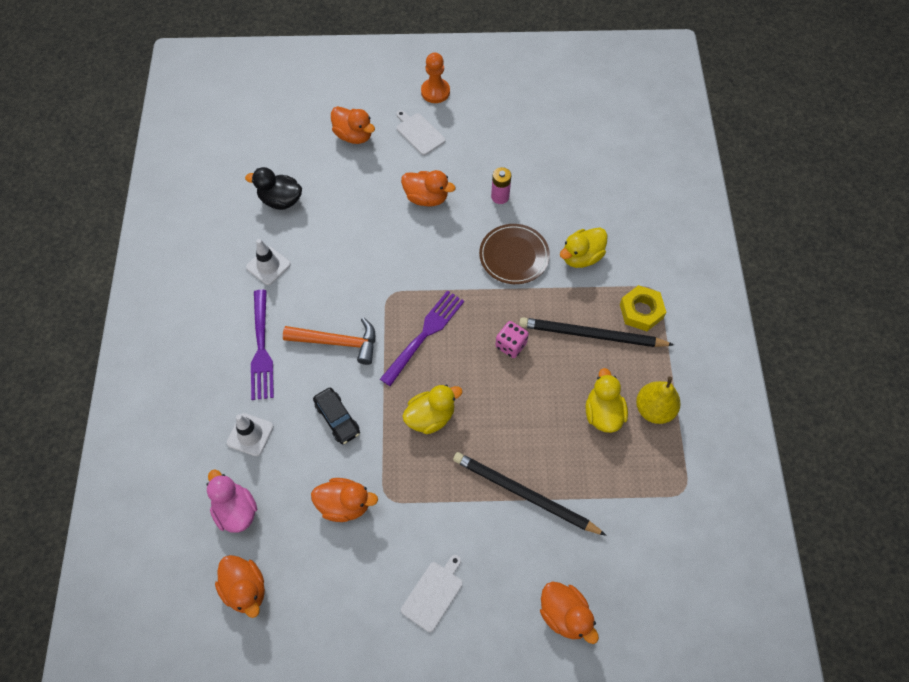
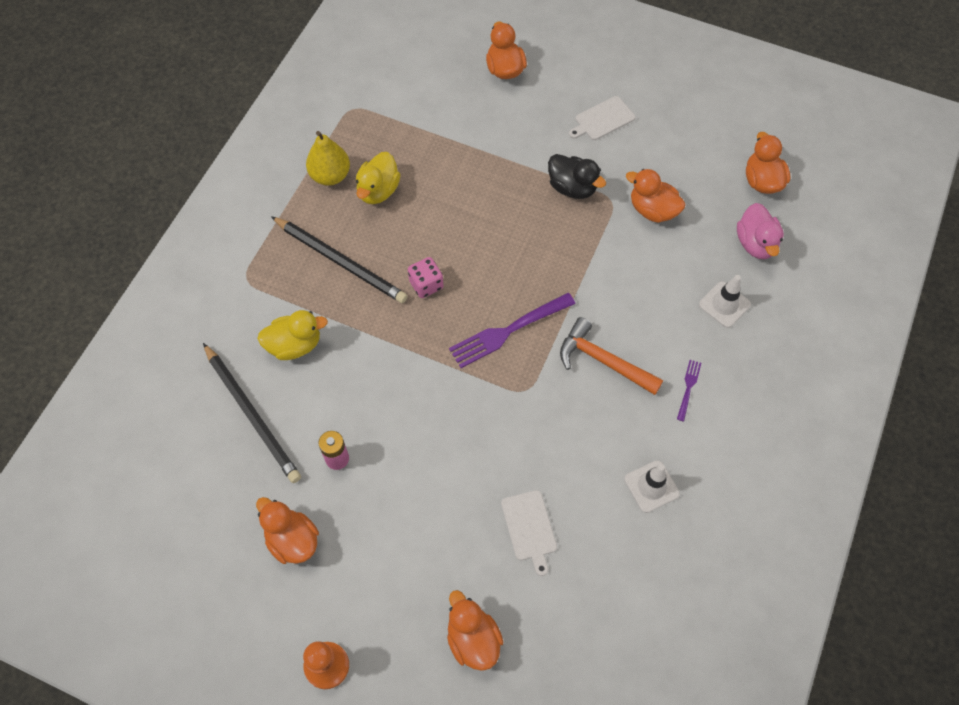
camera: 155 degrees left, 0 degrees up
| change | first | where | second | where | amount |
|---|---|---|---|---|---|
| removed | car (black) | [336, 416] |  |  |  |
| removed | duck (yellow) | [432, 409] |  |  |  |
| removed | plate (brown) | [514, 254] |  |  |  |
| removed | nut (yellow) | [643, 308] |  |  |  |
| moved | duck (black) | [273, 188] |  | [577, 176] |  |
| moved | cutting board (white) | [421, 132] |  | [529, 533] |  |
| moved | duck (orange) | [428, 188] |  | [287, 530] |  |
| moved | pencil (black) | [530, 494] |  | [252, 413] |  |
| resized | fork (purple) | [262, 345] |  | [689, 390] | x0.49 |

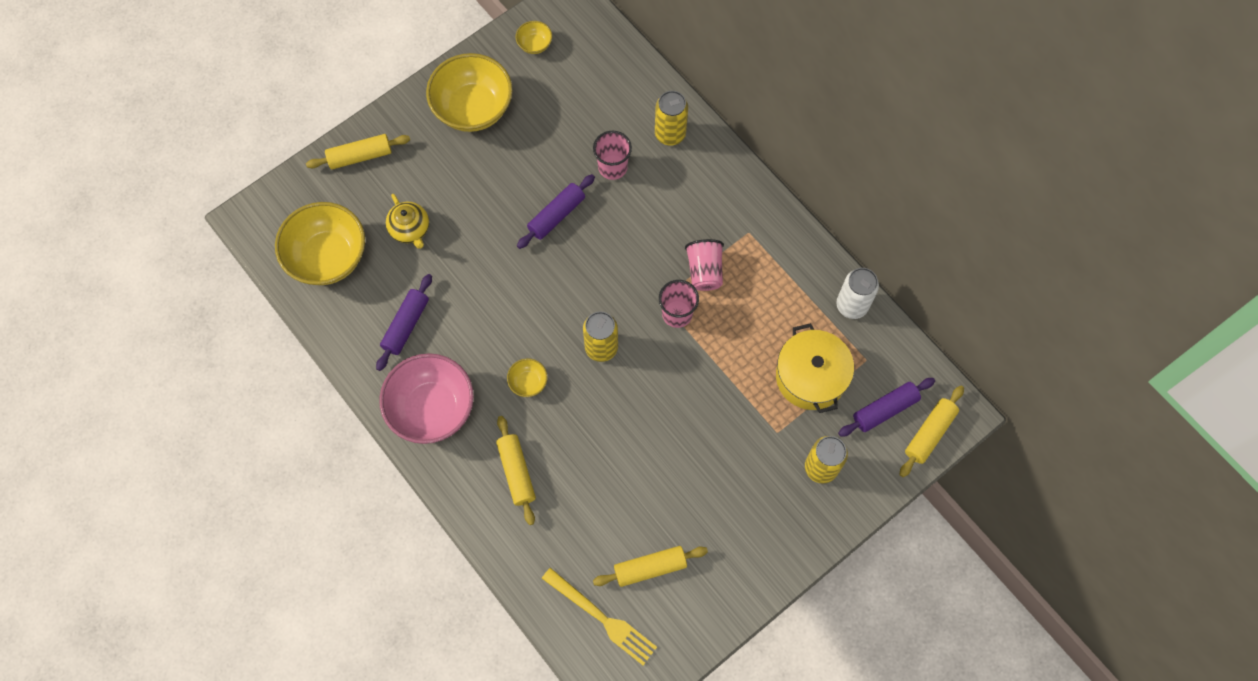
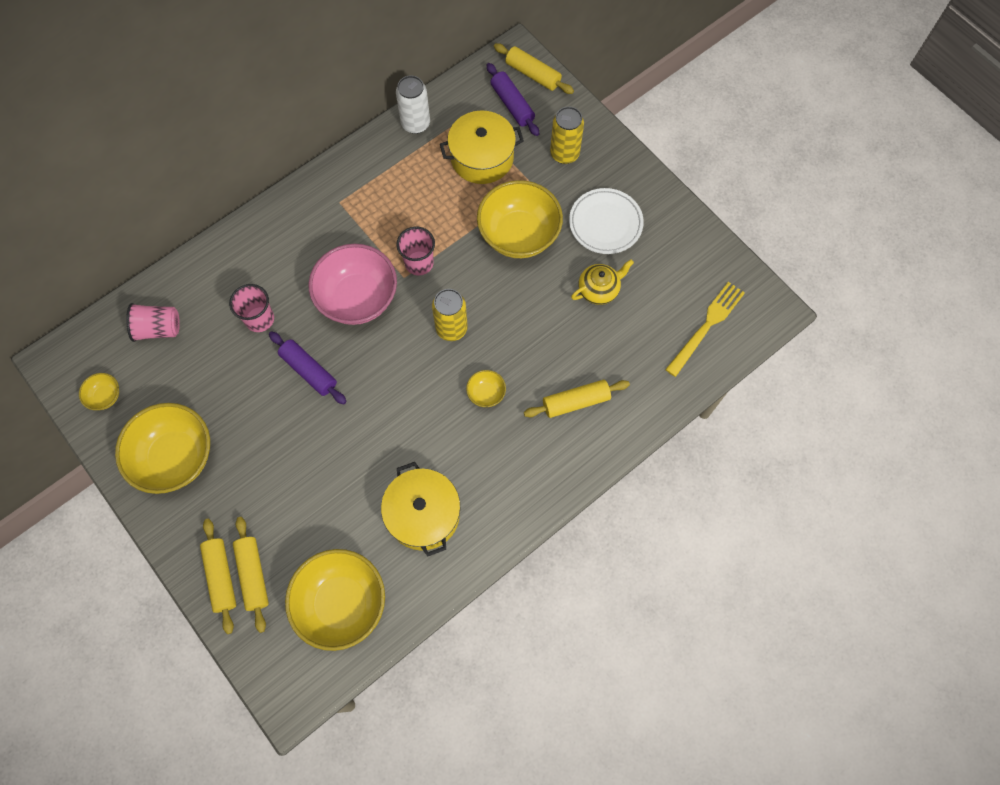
camera: 90 degrees left, 0 degrees up
| change | first | where | second | where | amount |
|---|---|---|---|---|---|
| removed | can (yellow) | [671, 118] |  |  |  |
| added |  |  | bowl (yellow) | [520, 219] |  |
| added |  |  | plate (white) | [606, 221] |  |
| moved | bowl (pink) | [426, 398] |  | [352, 284] |  |
| moved | teapot (yellow) | [407, 221] |  | [602, 282] |  |
| moved | rolling pin (yellow) | [650, 566] |  | [251, 575] |  |
| moved | cup (pink) | [704, 265] |  | [153, 322] |  |
| replaced | rolling pin (purple) | [404, 322] | pot (yellow) | [420, 509] |  |

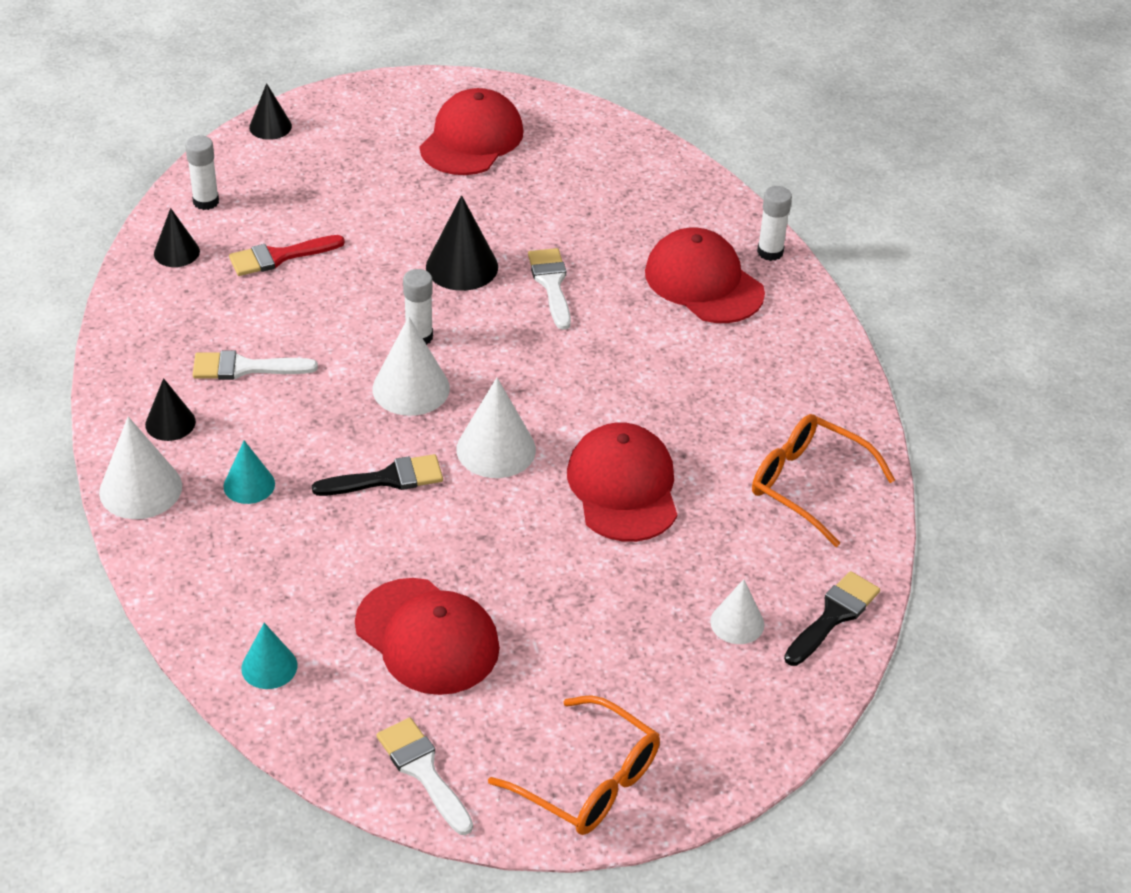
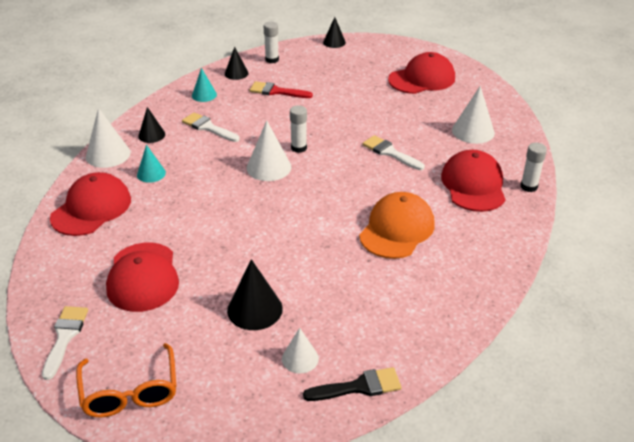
camera: 40 degrees right, 5 degrees down
| change | first | where | second | where | amount |
|---|---|---|---|---|---|
| removed | brush (black) | [377, 475] |  |  |  |
| removed | glasses (orange) | [823, 480] |  |  |  |
| added |  |  | cap (orange) | [397, 225] |  |
| moved | cone (turquoise) | [269, 656] |  | [204, 85] |  |
| moved | cone (black) | [462, 243] |  | [255, 294] |  |
| moved | cone (white) | [496, 427] |  | [473, 115] |  |
| moved | cap (red) | [622, 482] |  | [90, 204] |  |
| turned | brush (white) | [549, 289] |  | [393, 152] | 75 degrees counterclockwise |

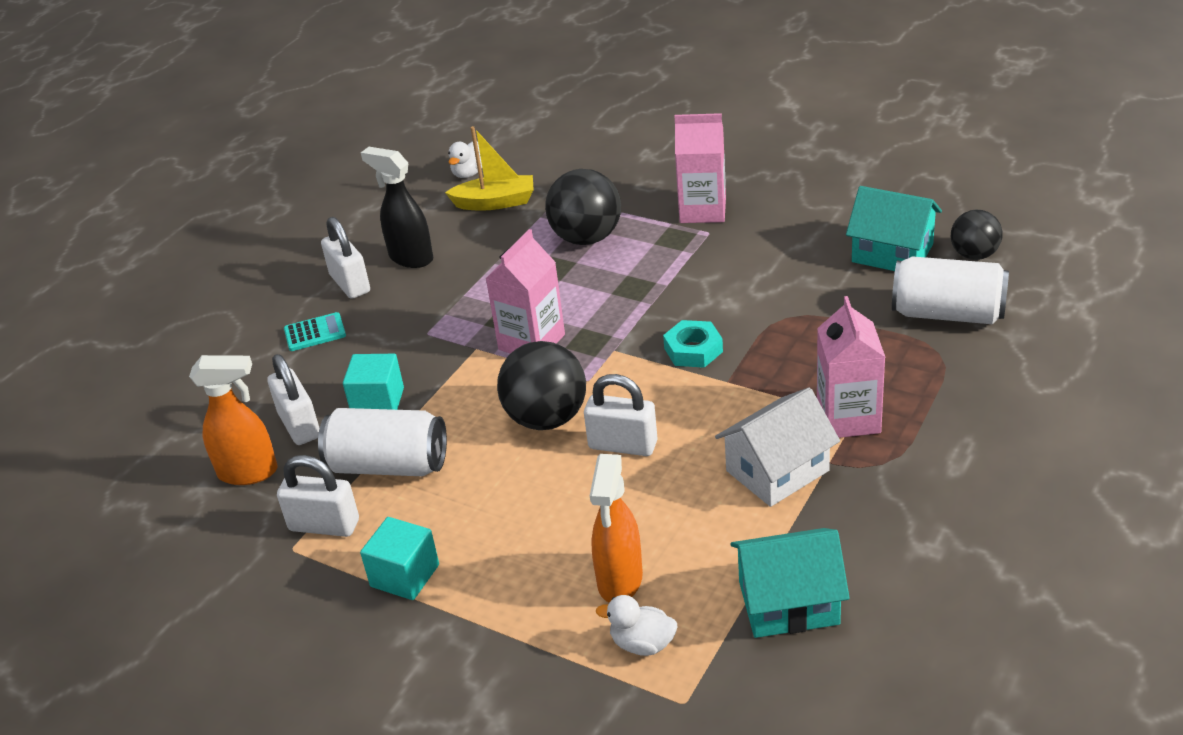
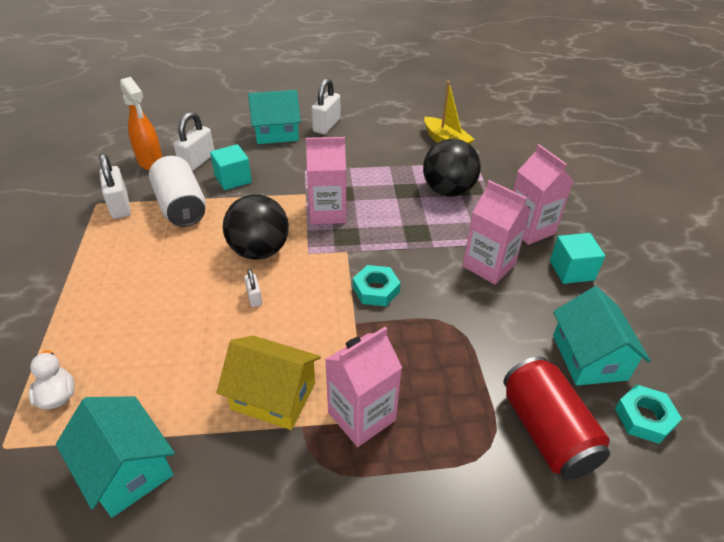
camera: 50 degrees right, 5 degrees up
| change | first | where | second | where | amount |
|---|---|---|---|---|---|
| removed | spray bottle (black) | [397, 207] |  |  |  |
| removed | duck (white) | [465, 159] |  |  |  |
| removed | spray bottle (orange) | [616, 528] |  |  |  |
| added |  |  | carton (pink) | [497, 232] |  |
| moved | cube (turquoise) | [399, 558] |  | [577, 258] |  |
| replaced | calculator (turquoise) | [315, 331] | house (turquoise) | [274, 117] |  |
| replaced | ball (black) | [976, 235] | nut (turquoise) | [648, 414] |  |
| recoloured | house (white) | [777, 447] | house (yellow) | [269, 383] |  |
| recoloured | can (white) | [950, 290] | can (red) | [557, 418] |  |
| resized | padlock (white) | [620, 415] |  | [253, 288] | x0.53 |

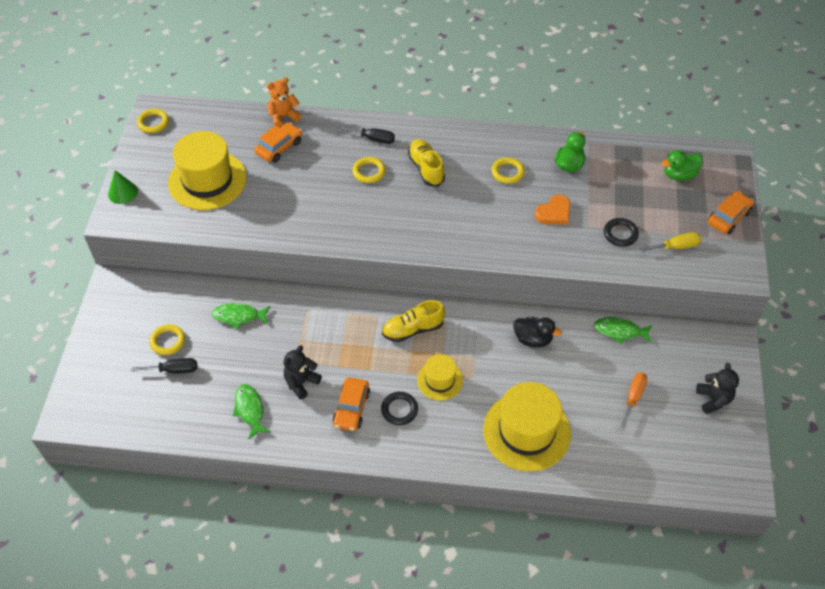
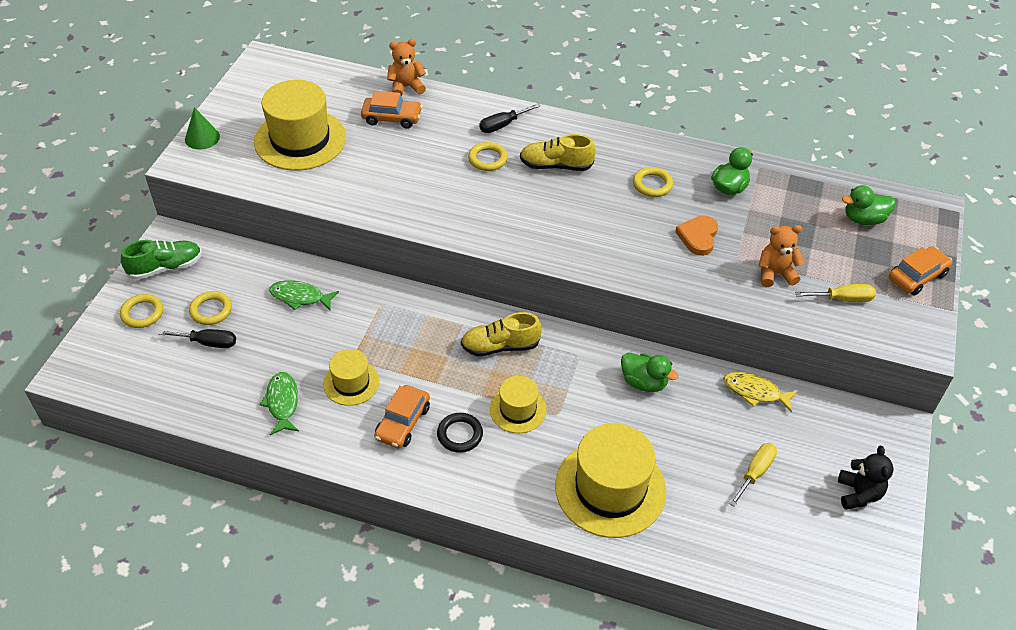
camera: 10 degrees right, 5 degrees down
| change | first | where | second | where | amount |
|---|---|---|---|---|---|
| added |  |  | shoe (green) | [161, 260] |  |
| moved | ring (yellow) | [153, 121] |  | [141, 311] |  |
| replaced | teddy bear (black) | [302, 373] | hat (yellow) | [351, 377] |  |
| replaced | ring (black) | [621, 232] | teddy bear (orange) | [781, 256] |  |
| recoloured | duck (black) | [537, 332] | duck (green) | [650, 372] |  |
| recoloured | fish (green) | [623, 330] | fish (yellow) | [760, 392] |  |
| recoloured | screwdriver (orange) | [634, 400] | screwdriver (yellow) | [753, 475] |  |
| turned | car (orange) | [278, 142] |  | [391, 110] | 45 degrees clockwise |
| turned | screwdriver (black) | [366, 135] |  | [509, 118] | 120 degrees clockwise |
| turned | shoe (yellow) | [426, 163] |  | [558, 152] | 75 degrees counterclockwise |
| turned | heart (orange) | [552, 209] |  | [696, 235] | 135 degrees clockwise |

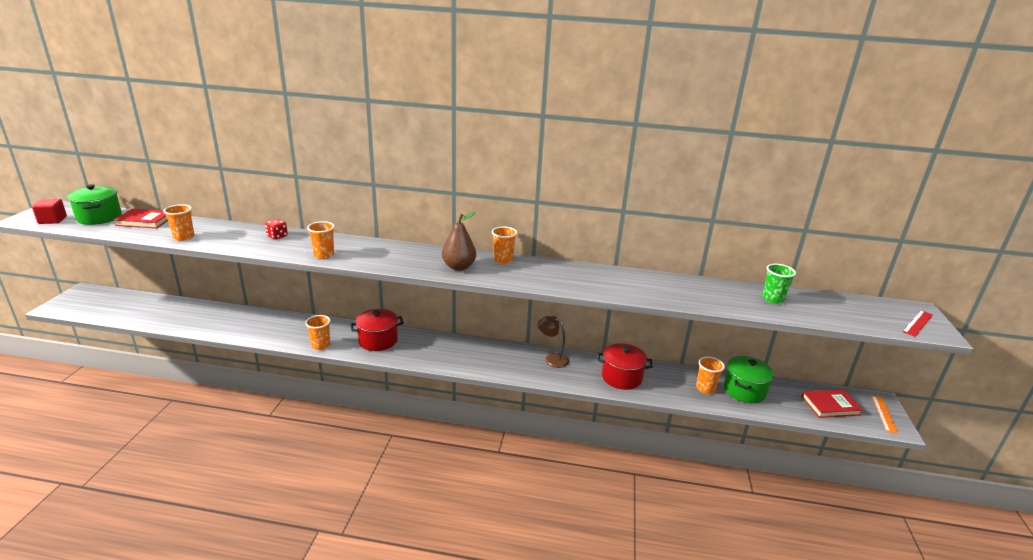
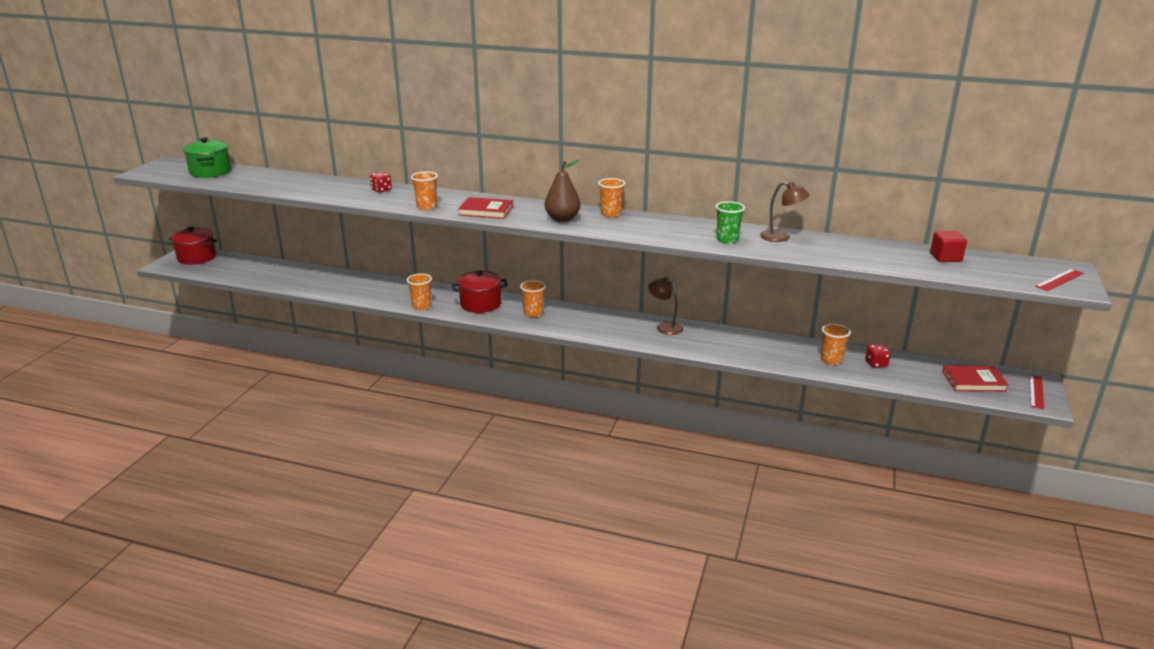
camera: 10 degrees right, 0 degrees up
| change | first | where | second | where | amount |
|---|---|---|---|---|---|
| added |  |  | lamp (brown) | [785, 212] |  |
| moved | cube (red) | [49, 211] |  | [948, 246] |  |
| moved | book (red) | [141, 218] |  | [485, 208] |  |
| moved | cup (orange) | [178, 222] |  | [533, 298] |  |
| moved | pot (red) | [625, 366] |  | [193, 246] |  |
| moved | cup (green) | [779, 284] |  | [730, 222] |  |
| replaced | pot (green) | [749, 379] | dice (red) | [878, 356] |  |
| recoloured | ruler (orange) | [885, 415] | ruler (red) | [1036, 392] |  |

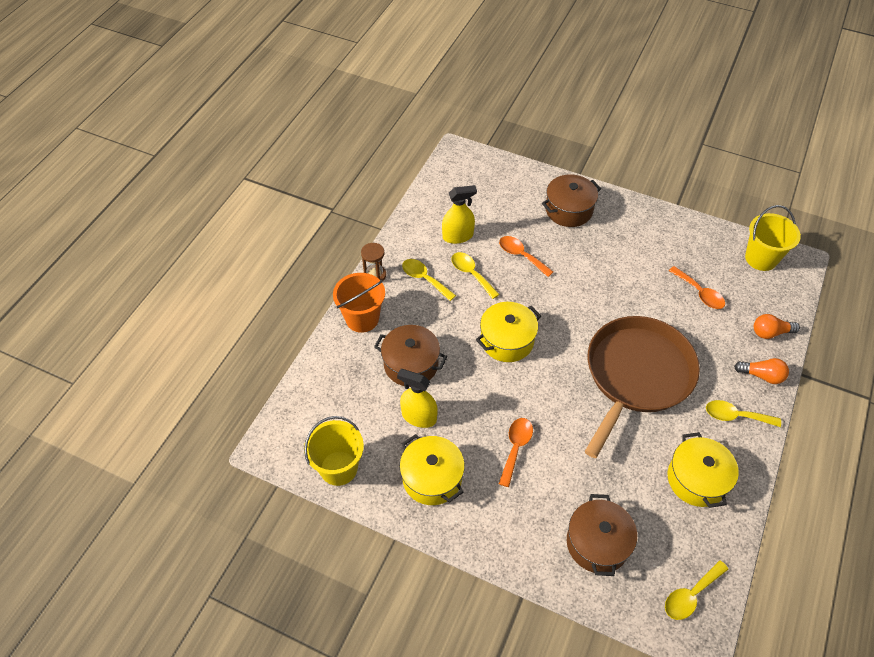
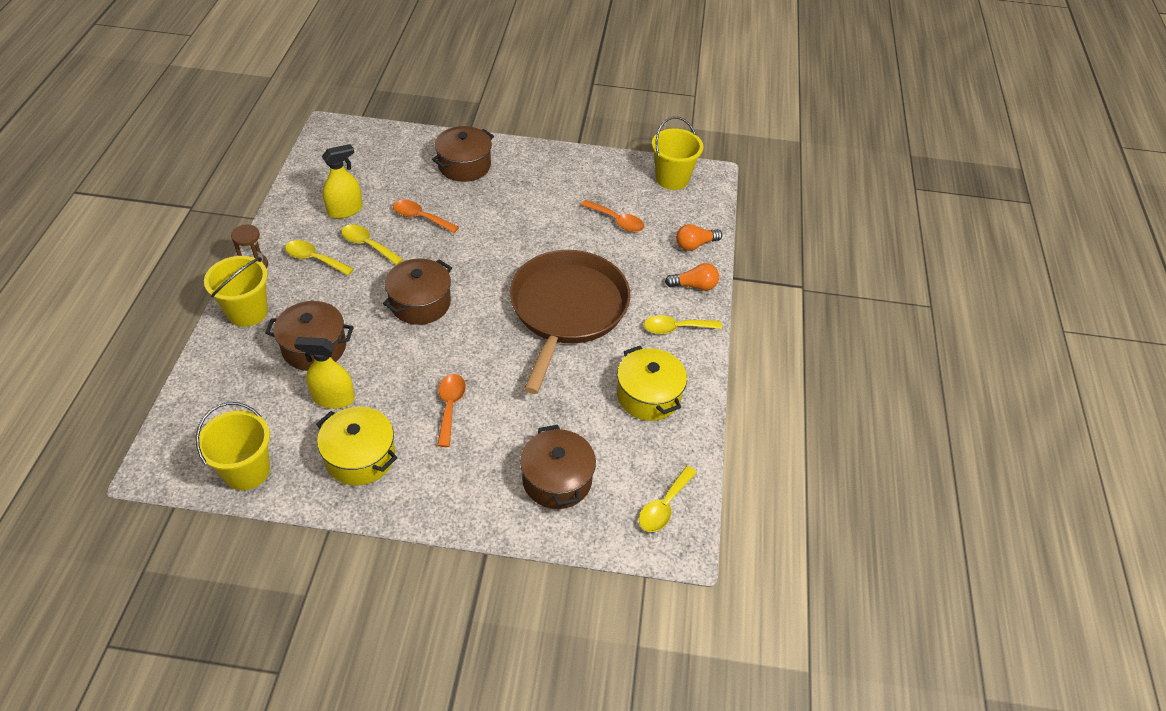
camera: 20 degrees left, 5 degrees down
| change | first | where | second | where | amount |
|---|---|---|---|---|---|
| recoloured | bucket (orange) | [359, 303] | bucket (yellow) | [236, 291] |  |
| recoloured | pot (yellow) | [508, 332] | pot (brown) | [417, 292] |  |

